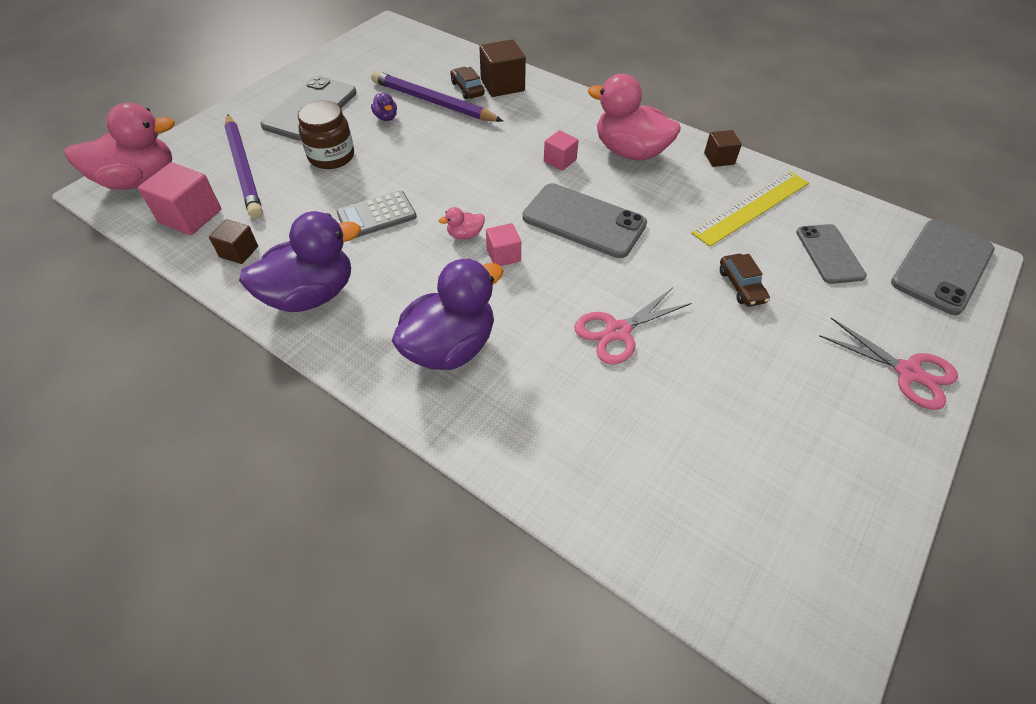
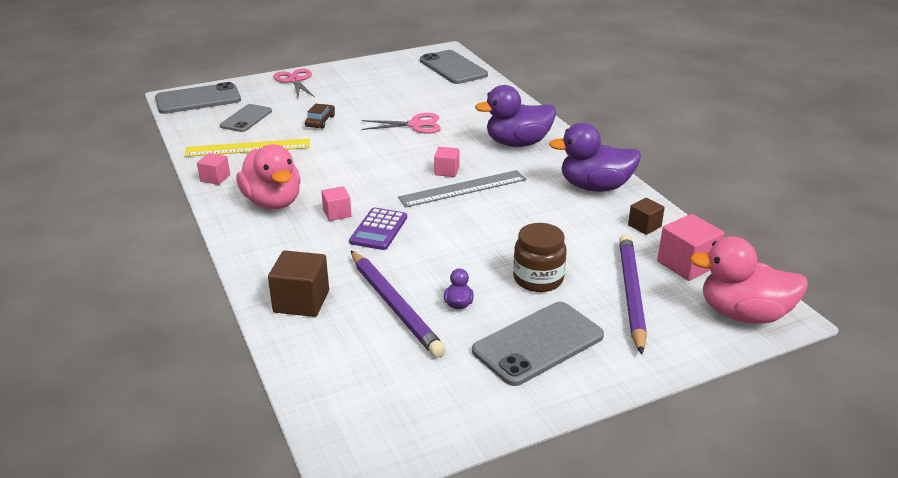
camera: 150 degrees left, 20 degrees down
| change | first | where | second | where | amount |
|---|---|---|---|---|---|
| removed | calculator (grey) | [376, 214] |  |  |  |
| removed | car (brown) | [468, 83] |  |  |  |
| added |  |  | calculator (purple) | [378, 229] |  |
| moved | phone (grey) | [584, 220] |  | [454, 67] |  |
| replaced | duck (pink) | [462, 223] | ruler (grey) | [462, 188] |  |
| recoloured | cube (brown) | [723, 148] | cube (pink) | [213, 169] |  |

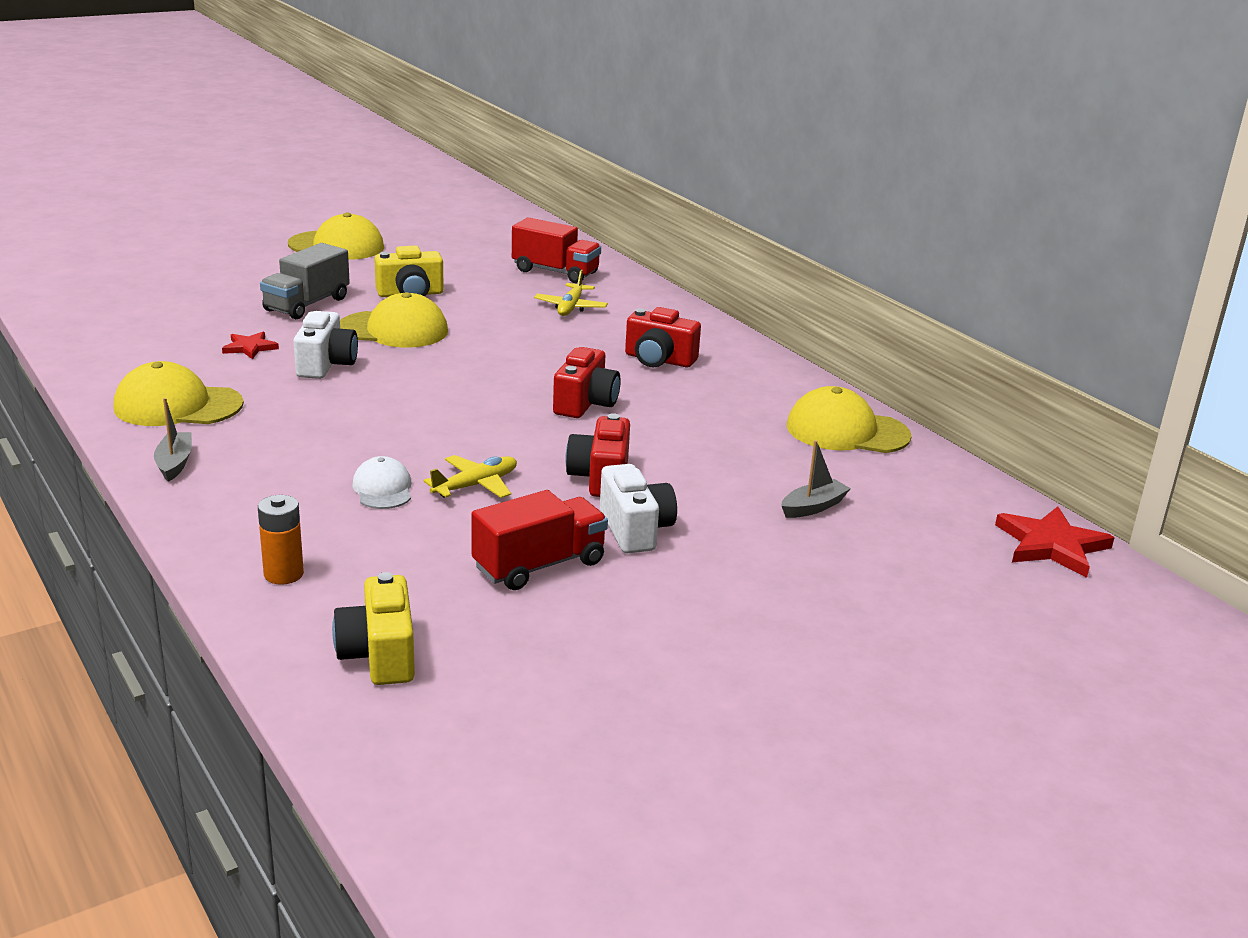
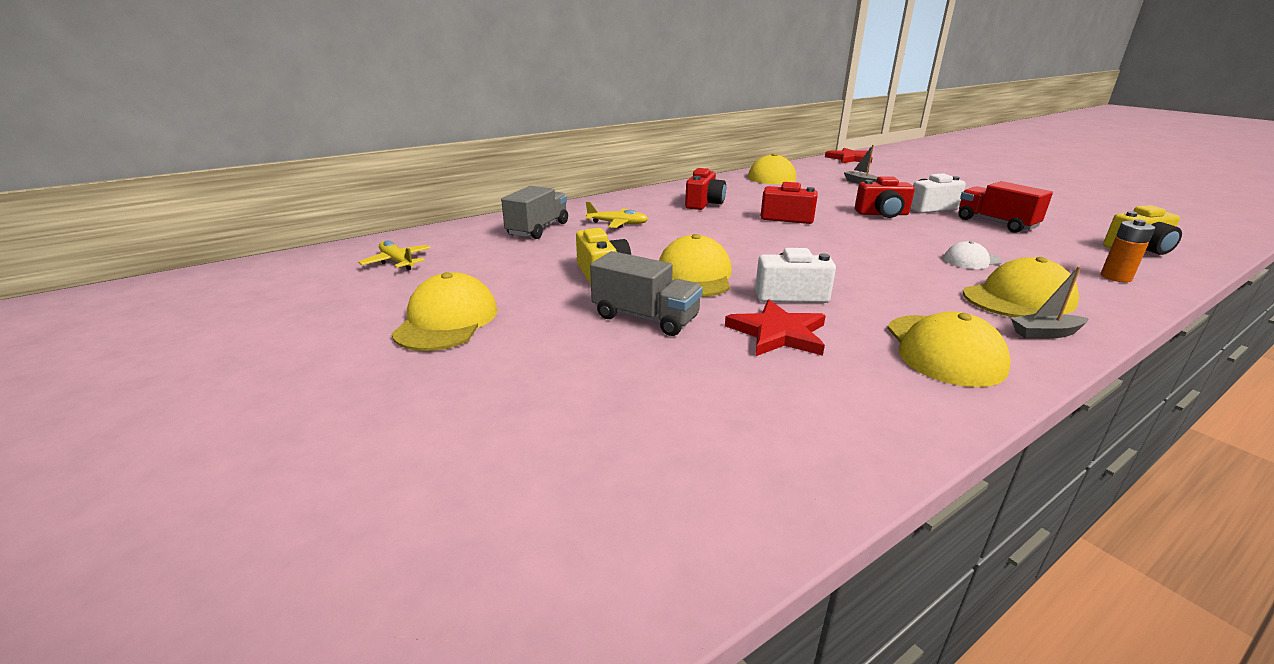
camera: 90 degrees left, 0 degrees up
| change | first | where | second | where | amount |
|---|---|---|---|---|---|
| added |  |  | cap (yellow) | [1021, 287] |  |
| moved | plane (yellow) | [470, 476] |  | [394, 255] |  |
| recoloured | truck (red) | [556, 250] | truck (grey) | [534, 212] |  |
| resized | star (red) | [250, 345] |  | [775, 328] | x1.71 |

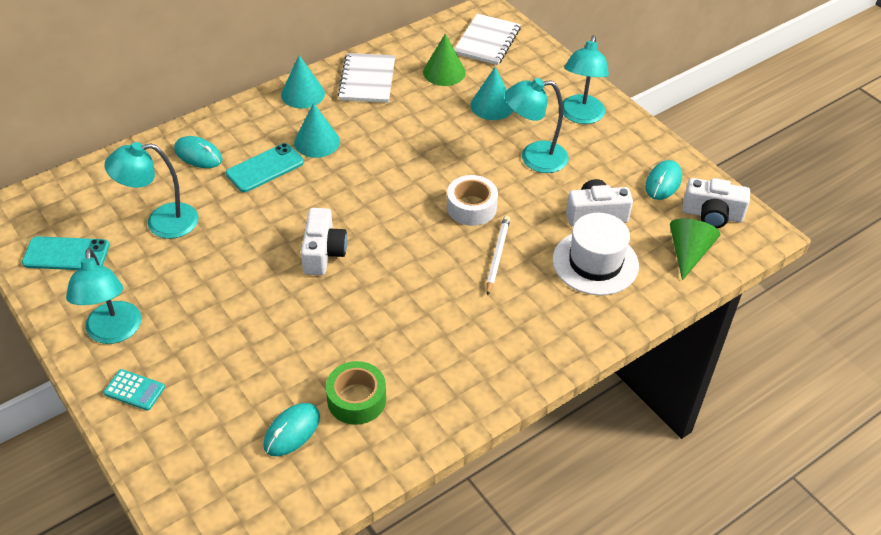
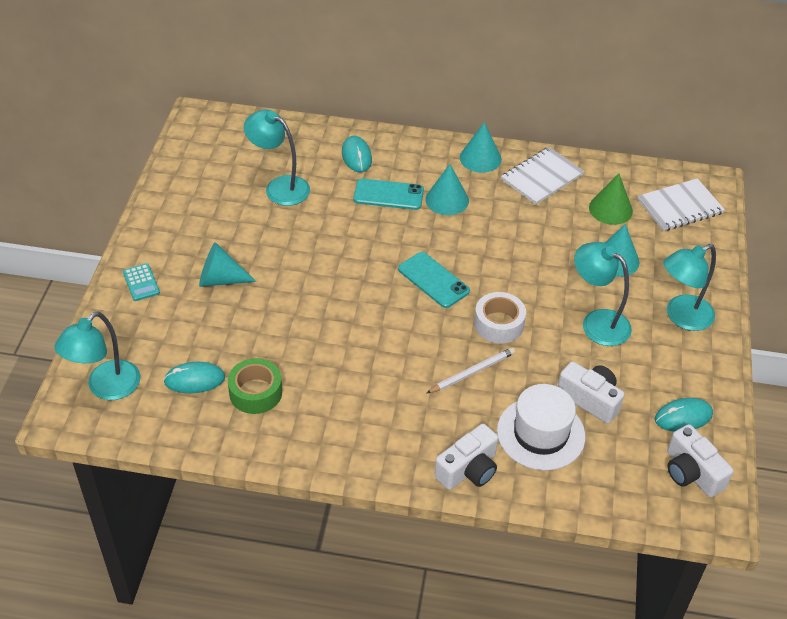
camera: 45 degrees right, 0 degrees up
| change | first | where | second | where | amount |
|---|---|---|---|---|---|
| removed | cone (green) | [695, 249] |  |  |  |
| added |  |  | cone (turquoise) | [227, 264] |  |
| moved | phone (turquoise) | [66, 253] |  | [434, 280] |  |
| moved | lamp (turquoise) | [103, 296] |  | [97, 355] |  |
| moved | camera (white) | [324, 241] |  | [466, 457] |  |

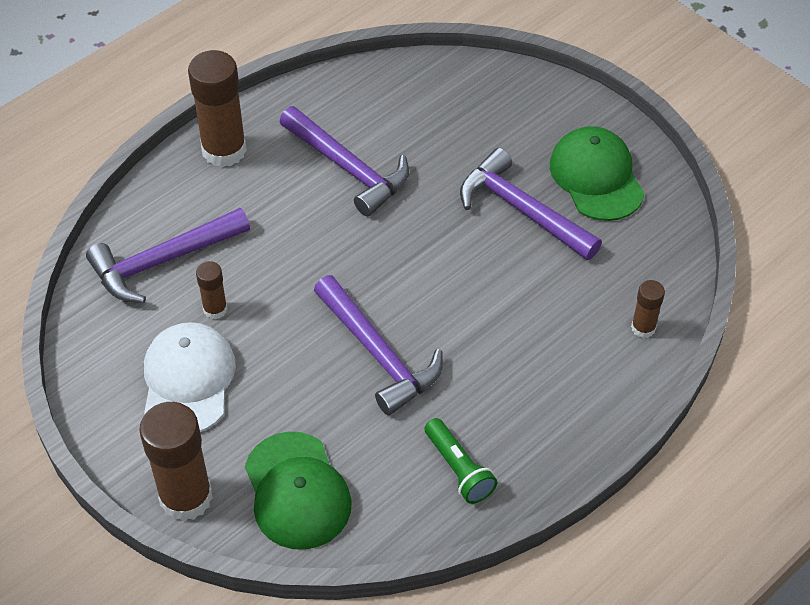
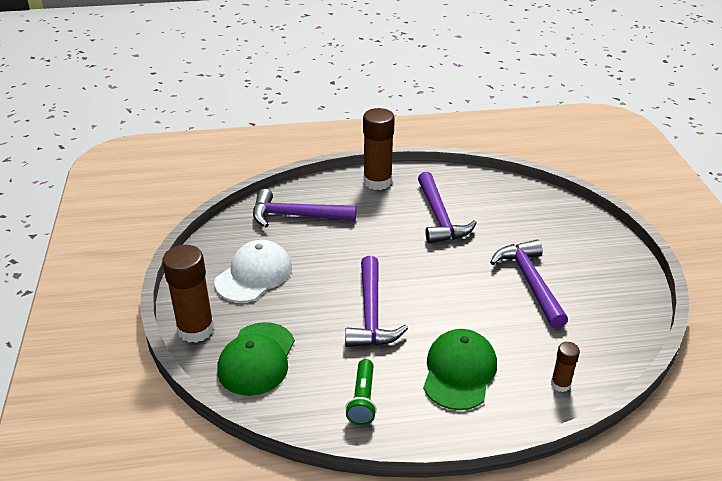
camera: 35 degrees right, 15 degrees down
| change | first | where | second | where | amount |
|---|---|---|---|---|---|
| removed | glue stick (brown) | [212, 290] |  |  |  |
| moved | cap (green) | [597, 173] |  | [460, 369] |  |

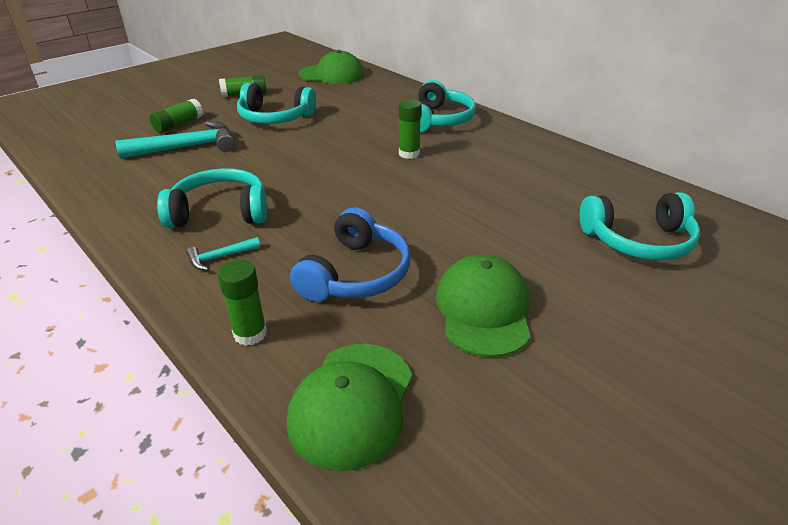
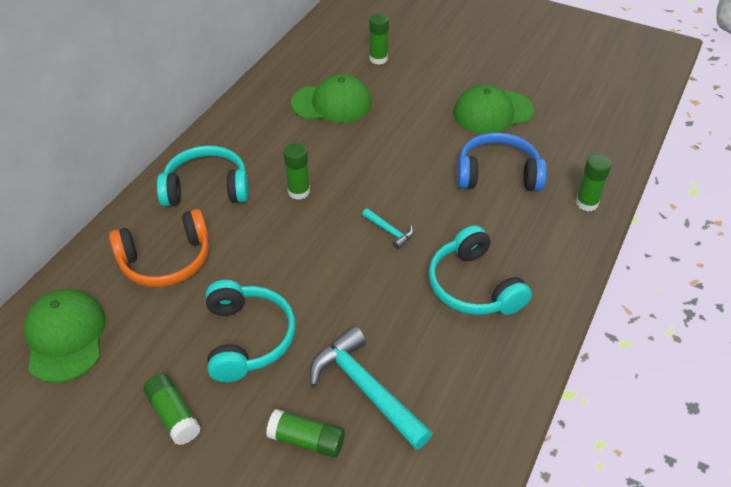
camera: 110 degrees left, 10 degrees up
| change | first | where | second | where | amount |
|---|---|---|---|---|---|
| added |  |  | headphones (orange) | [159, 248] |  |
| moved | hammer (turquoise) | [223, 253] |  | [388, 228] |  |
| moved | cap (green) | [349, 407] |  | [331, 98] |  |
| replaced | headphones (turquoise) | [640, 226] | glue stick (green) | [379, 39] |  |

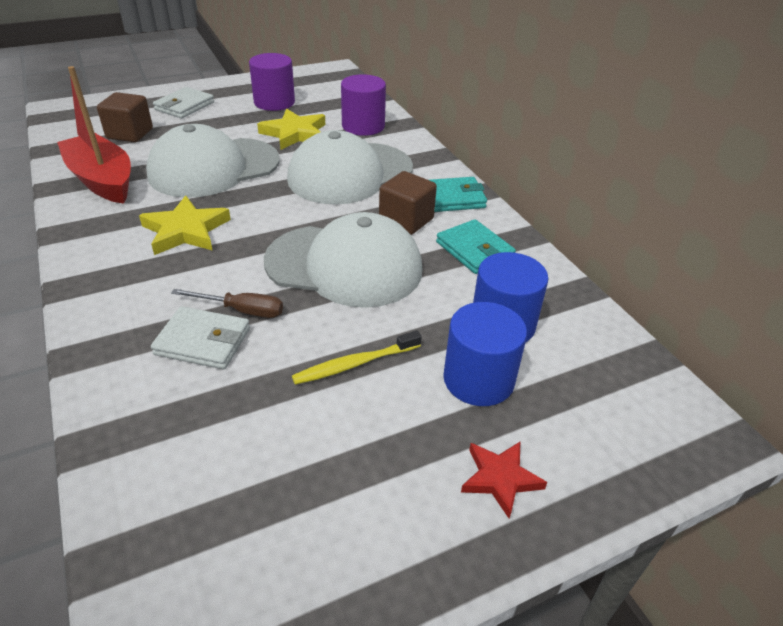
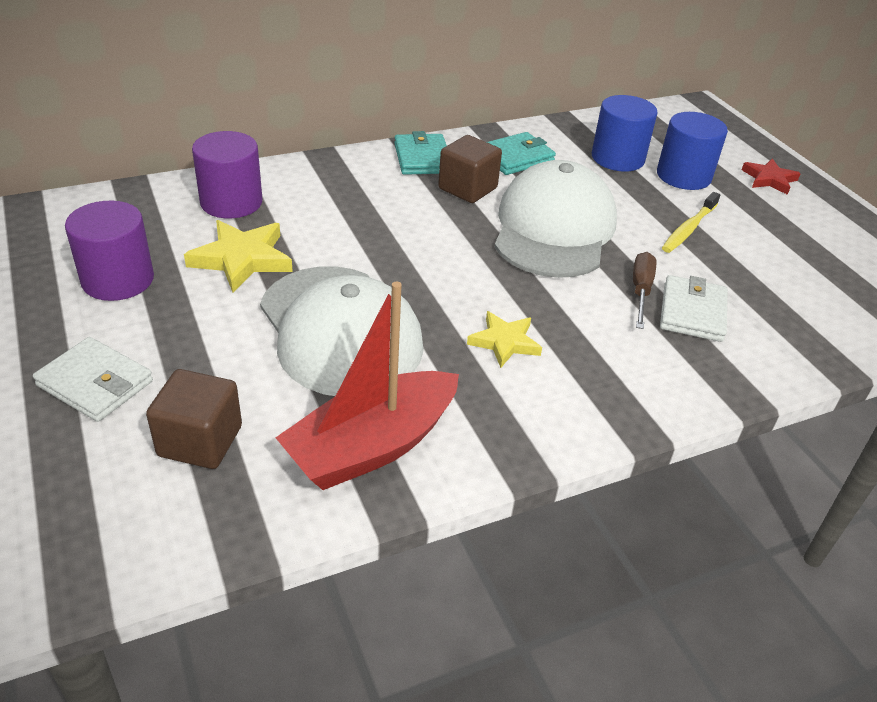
camera: 90 degrees left, 0 degrees up
| change | first | where | second | where | amount |
|---|---|---|---|---|---|
| removed | cap (white) | [350, 167] |  |  |  |
| turned | toothbrush (yellow) | [357, 357] |  | [691, 222] | 60 degrees clockwise |
| resized | star (yellow) | [185, 225] |  | [504, 339] | x0.65 |

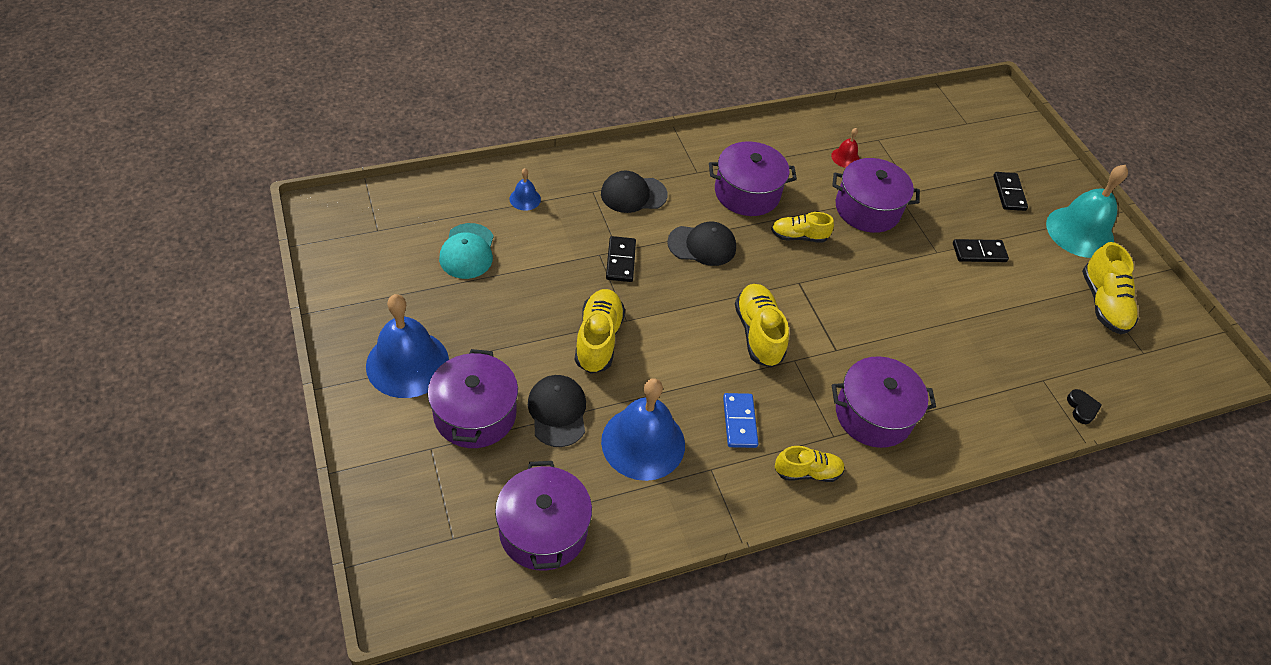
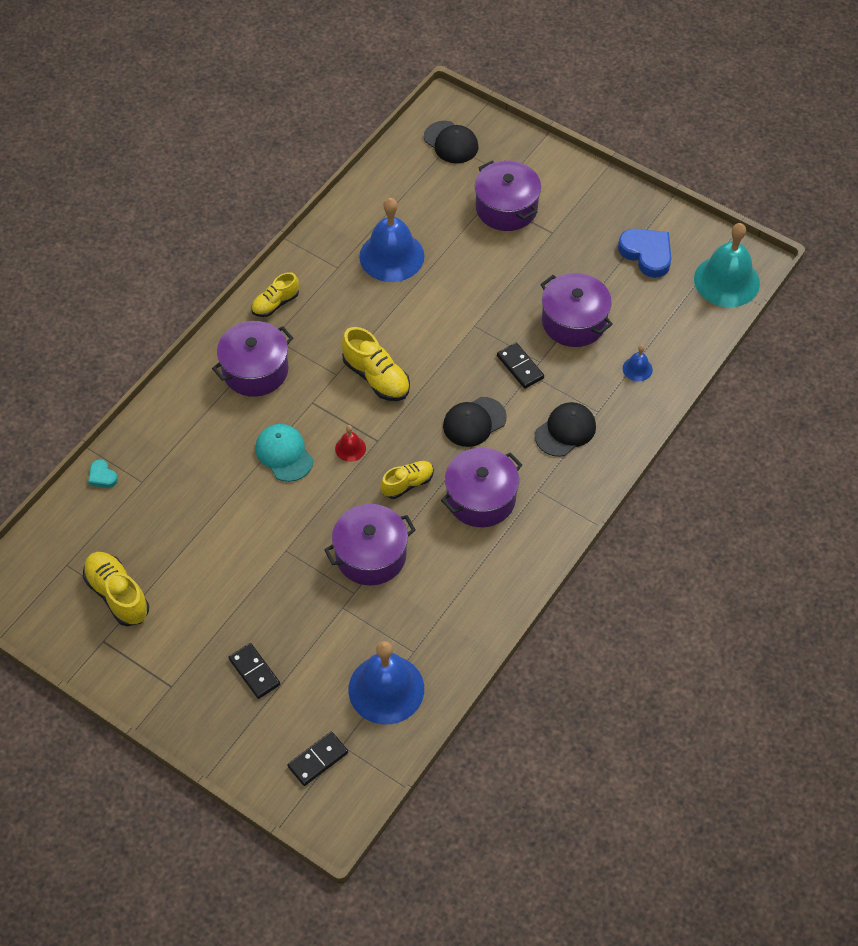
camera: 150 degrees right, 5 degrees up
| change | first | where | second | where | amount |
|---|---|---|---|---|---|
| removed | shoe (yellow) | [600, 331] |  |  |  |
| removed | domino (blue) | [740, 420] |  |  |  |
| added |  |  | heart (blue) | [644, 253] |  |
| moved | bell (blue) | [407, 346] |  | [386, 682] |  |
| moved | cap (turquoise) | [466, 251] |  | [284, 453] |  |
| moved | pot (purple) | [543, 516] |  | [576, 310] |  |
| moved | cap (black) | [557, 411] |  | [451, 142] |  |
| moved | bell (red) | [845, 148] |  | [350, 443] |  |
| moved | domino (black) | [981, 250] |  | [317, 759] |  |
| moved | bell (turquoise) | [1087, 211] |  | [727, 265] |  |
| recoloured | heart (black) | [1084, 406] | heart (turquoise) | [103, 473] |  |

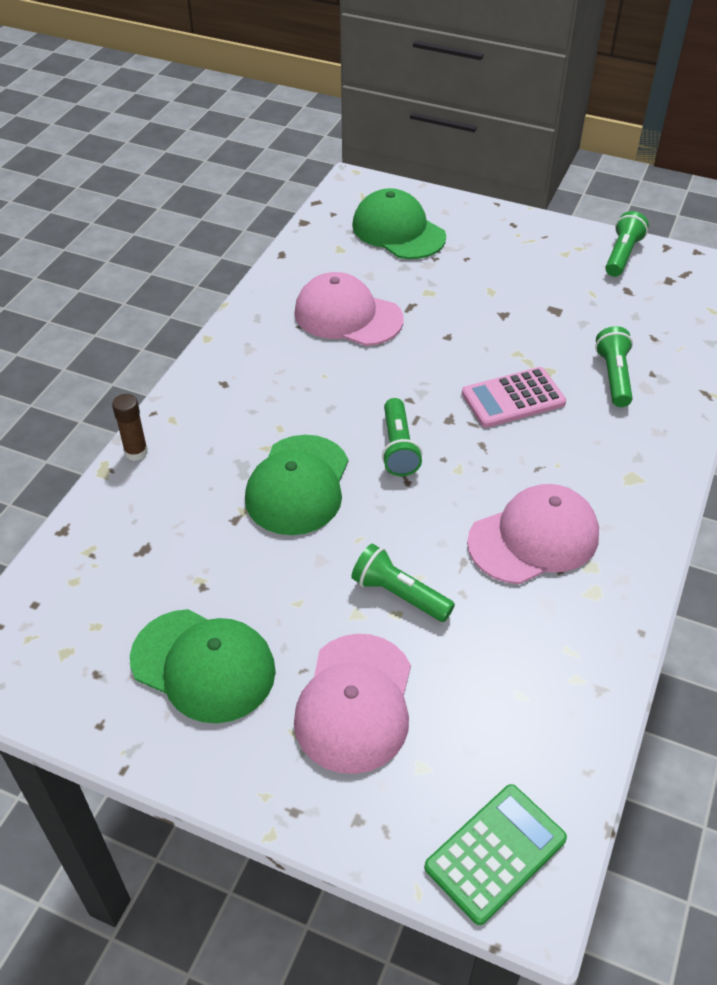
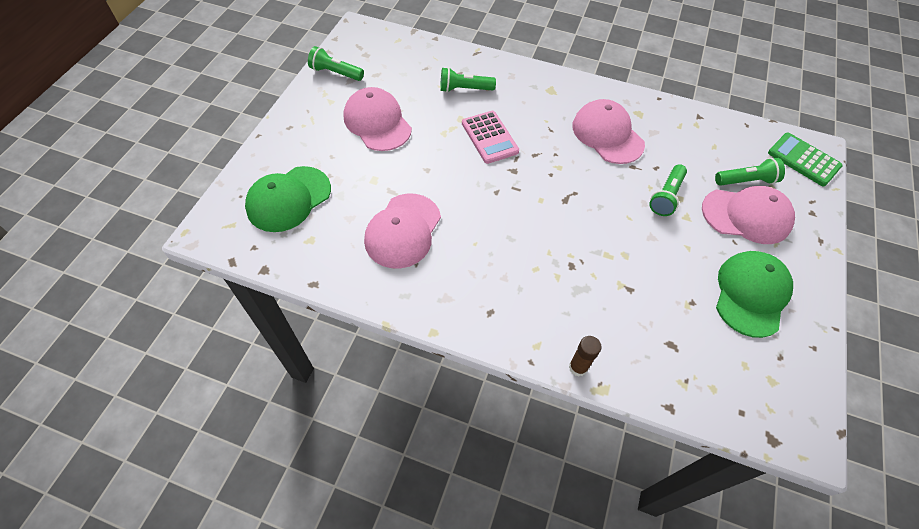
camera: 95 degrees left, 10 degrees up
| change | first | where | second | where | amount |
|---|---|---|---|---|---|
| removed | cap (green) | [296, 485] |  |  |  |
| added |  |  | cap (pink) | [378, 119] |  |
| moved | flashlight (green) | [402, 437] |  | [750, 172] |  |

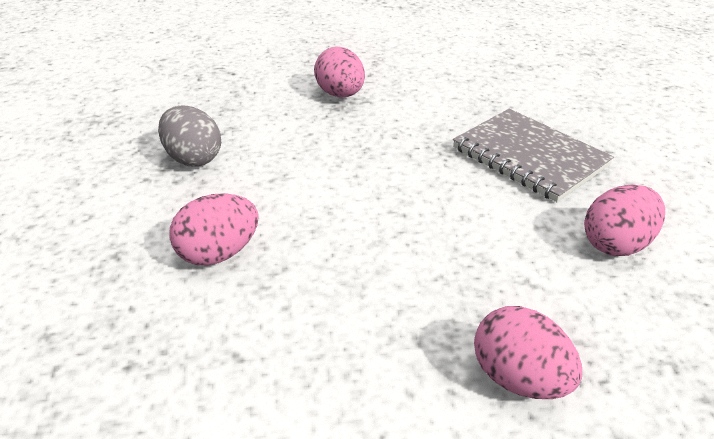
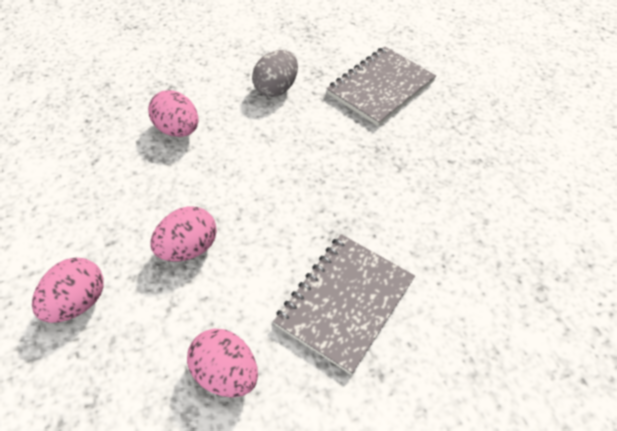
camera: 75 degrees right, 15 degrees up
| change | first | where | second | where | amount |
|---|---|---|---|---|---|
| added |  |  | notebook (grey) | [381, 86] |  |
| moved | egg (pink) | [339, 72] |  | [183, 234] |  |

